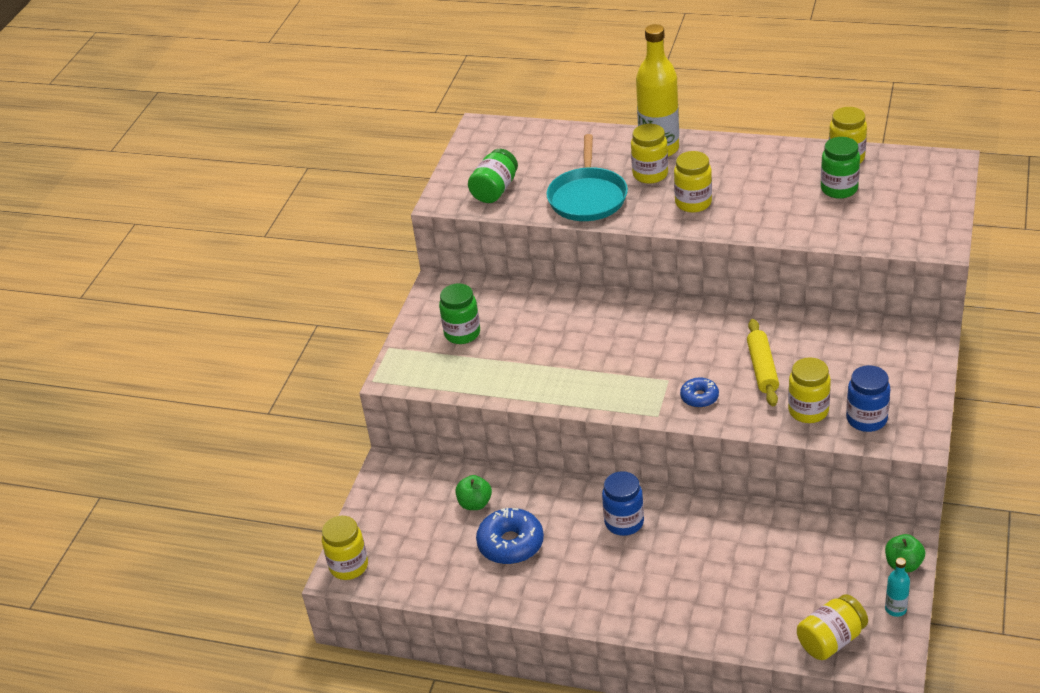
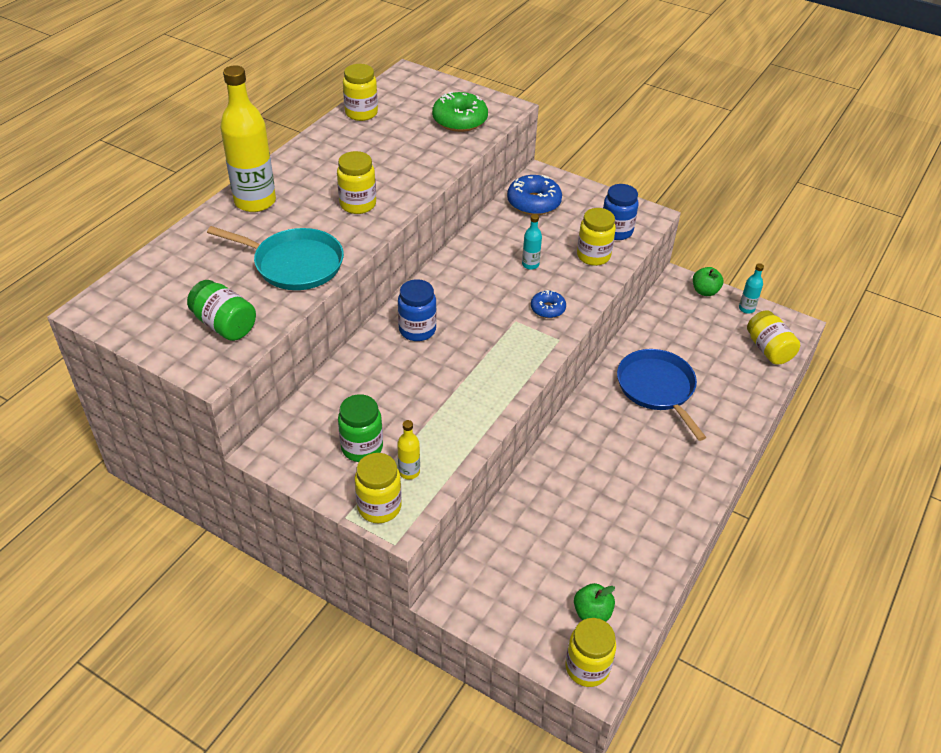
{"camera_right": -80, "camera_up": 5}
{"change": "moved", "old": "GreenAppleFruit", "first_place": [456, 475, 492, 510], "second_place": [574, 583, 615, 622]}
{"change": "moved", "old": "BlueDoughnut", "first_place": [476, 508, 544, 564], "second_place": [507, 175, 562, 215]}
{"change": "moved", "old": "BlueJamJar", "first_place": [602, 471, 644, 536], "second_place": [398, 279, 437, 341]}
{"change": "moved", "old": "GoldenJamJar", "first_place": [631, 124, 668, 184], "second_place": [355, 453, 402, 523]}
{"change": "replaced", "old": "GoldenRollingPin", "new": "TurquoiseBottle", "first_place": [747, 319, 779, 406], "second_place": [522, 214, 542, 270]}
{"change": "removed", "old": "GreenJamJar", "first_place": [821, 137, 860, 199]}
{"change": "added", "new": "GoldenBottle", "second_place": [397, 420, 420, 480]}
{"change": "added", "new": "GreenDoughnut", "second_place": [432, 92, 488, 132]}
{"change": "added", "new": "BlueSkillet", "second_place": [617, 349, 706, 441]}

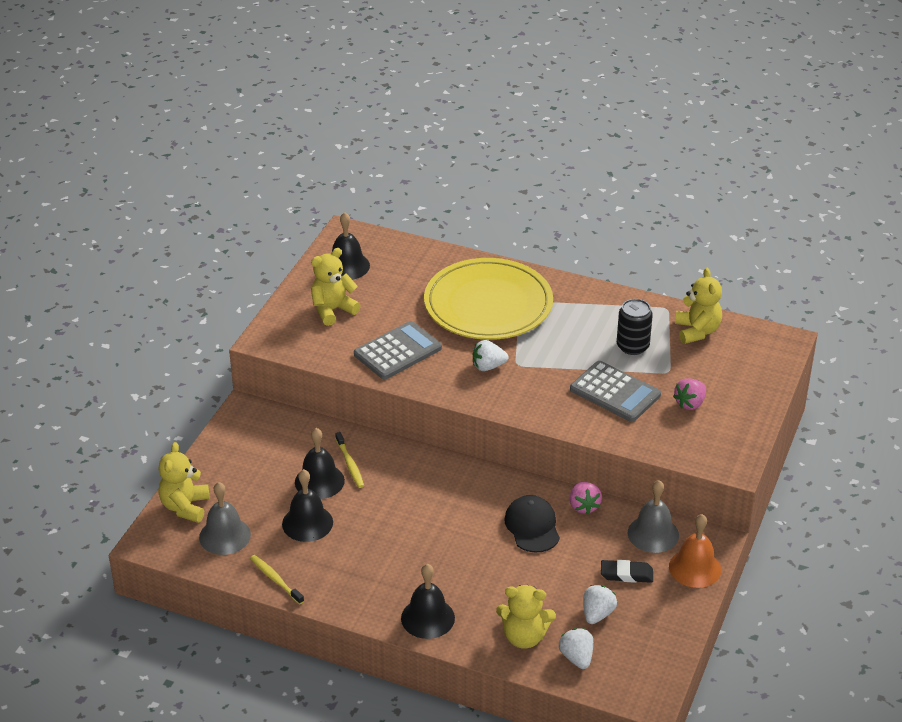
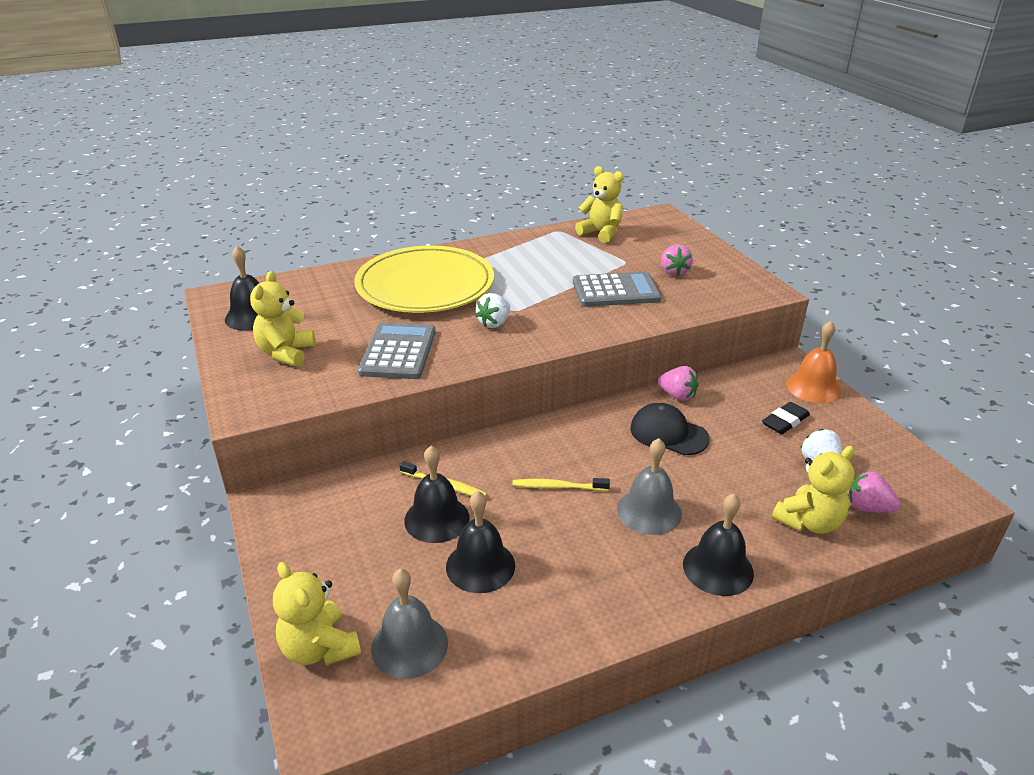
{"camera_right": -45, "camera_up": -5}
{"change": "moved", "old": "GoldenToothBrush", "first_place": [250, 555, 304, 605], "second_place": [513, 478, 610, 491]}
{"change": "recoloured", "old": "WhiteToyStrawberry", "new": "PinkToyStrawberry", "first_place": [559, 628, 593, 669], "second_place": [849, 471, 901, 513]}
{"change": "removed", "old": "BlackCan", "first_place": [617, 299, 653, 355]}
{"change": "moved", "old": "GreyBell", "first_place": [628, 480, 679, 553], "second_place": [617, 438, 682, 535]}

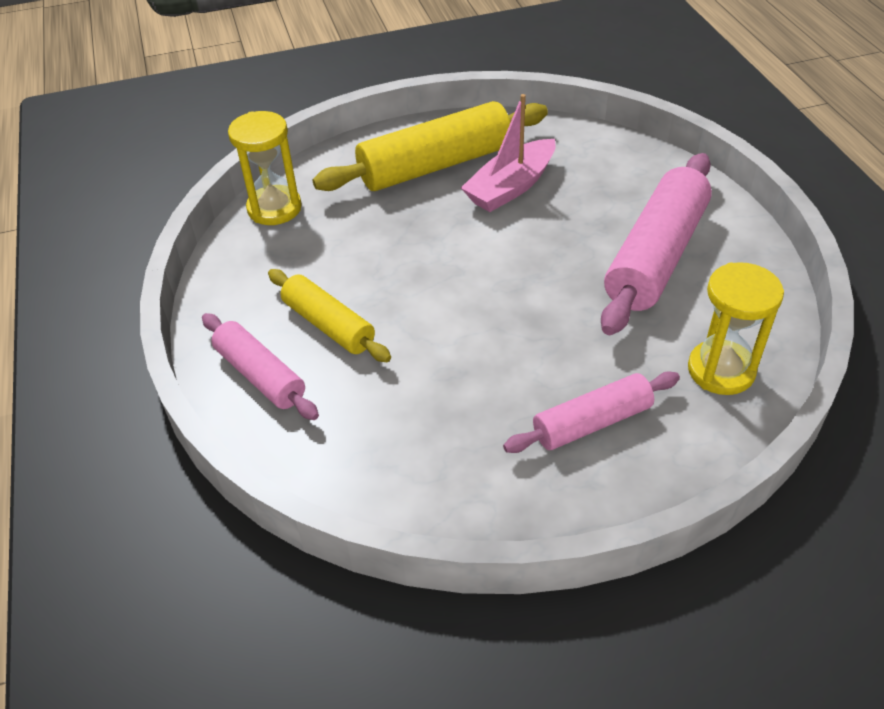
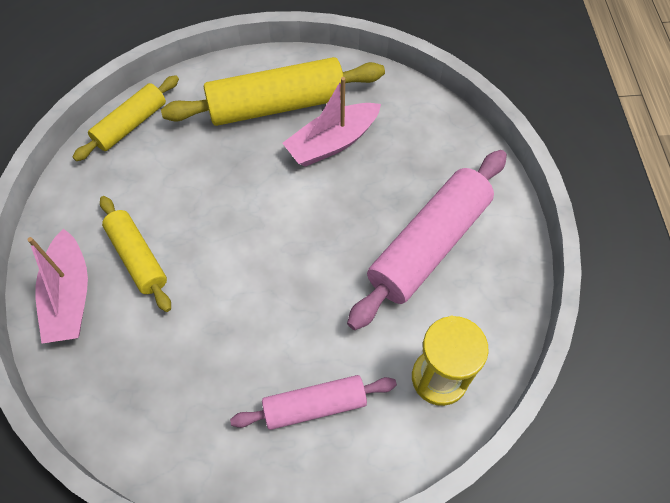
{"camera_right": 10, "camera_up": 15}
{"change": "replaced", "old": "PinkRollingPin", "new": "PinkSailboat", "first_place": [202, 313, 319, 420], "second_place": [27, 228, 88, 344]}
{"change": "replaced", "old": "GoldenSandTimer", "new": "GoldenRollingPin", "first_place": [228, 111, 302, 225], "second_place": [73, 75, 179, 161]}

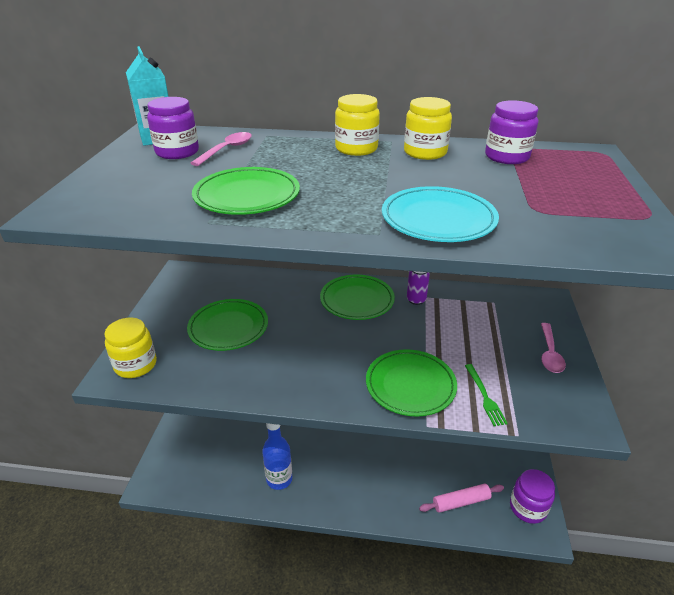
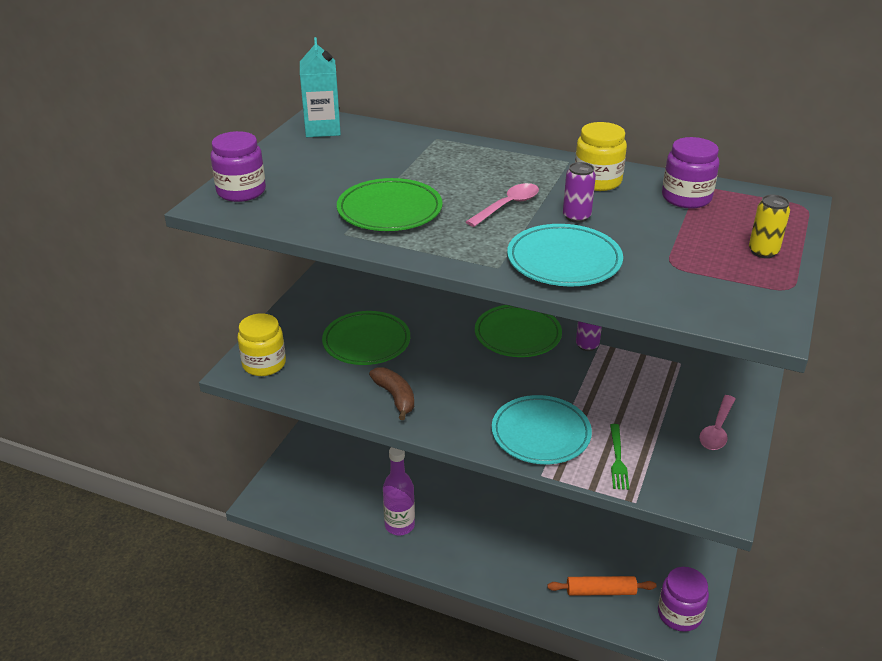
{"camera_right": 15, "camera_up": 0}
{"change": "moved", "old": "PurpleJamJar", "first_place": [147, 97, 199, 159], "second_place": [211, 131, 266, 202]}
{"change": "moved", "old": "PinkTeaspoon", "first_place": [191, 132, 252, 166], "second_place": [466, 183, 539, 227]}
{"change": "recoloured", "old": "BlueBottle", "new": "PurpleBottle", "first_place": [262, 423, 292, 490], "second_place": [383, 447, 415, 535]}
{"change": "removed", "old": "GoldenJamJar", "first_place": [335, 94, 380, 156]}
{"change": "recoloured", "old": "GreenDinnerPlate", "new": "TurquoiseDinnerPlate", "first_place": [366, 349, 457, 417], "second_place": [492, 395, 592, 464]}
{"change": "recoloured", "old": "PinkRollingPin", "new": "BrightOrangeRollingPin", "first_place": [419, 484, 504, 513], "second_place": [547, 576, 656, 596]}
{"change": "added", "new": "DarkBrownBananaFruit", "second_place": [369, 367, 414, 420]}
{"change": "added", "new": "PurpleCan", "second_place": [563, 162, 596, 223]}
{"change": "added", "new": "GoldenCan", "second_place": [749, 195, 790, 258]}

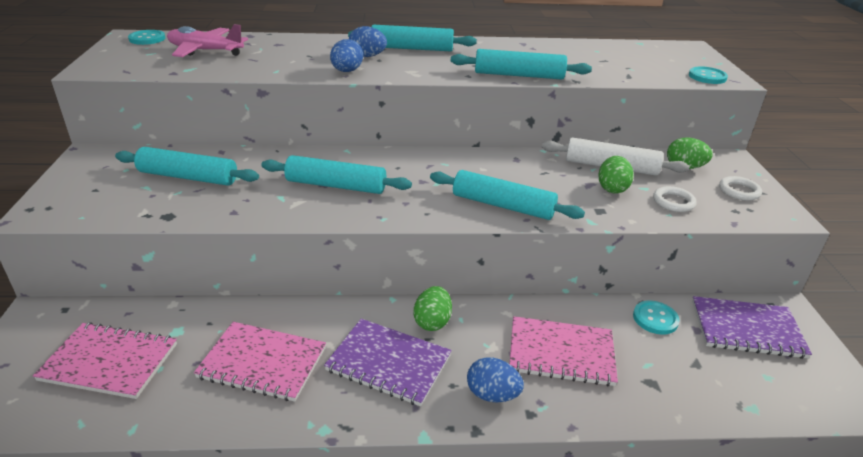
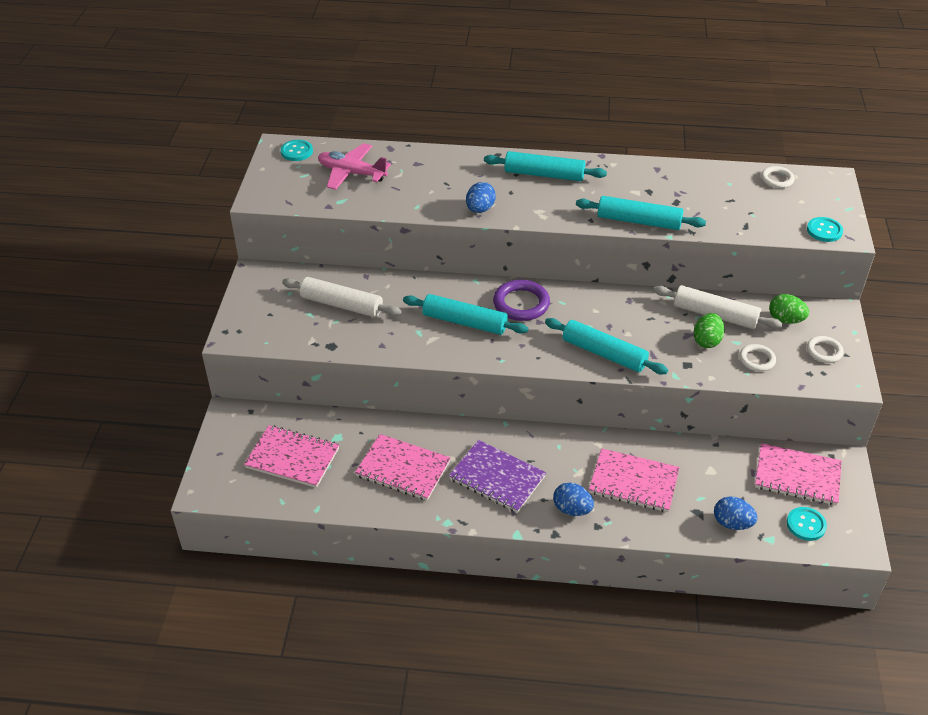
{"camera_right": 10, "camera_up": 10}
{"change": "recoloured", "old": "TurquoiseRollingPin", "new": "WhiteRollingPin", "first_place": [115, 147, 259, 186], "second_place": [282, 277, 402, 317]}
{"change": "moved", "old": "BlueEgg", "first_place": [349, 26, 387, 57], "second_place": [714, 497, 758, 530]}
{"change": "removed", "old": "GreenEgg", "first_place": [414, 286, 452, 331]}
{"change": "moved", "old": "TurquoiseShirtButton", "first_place": [633, 301, 680, 335], "second_place": [787, 507, 827, 541]}
{"change": "recoloured", "old": "PurpleNotebook", "new": "PinkNotebook", "first_place": [692, 296, 812, 359], "second_place": [755, 443, 842, 506]}
{"change": "added", "new": "PurpleHoop", "second_place": [493, 280, 550, 321]}
{"change": "added", "new": "WhiteHoop", "second_place": [761, 166, 795, 188]}

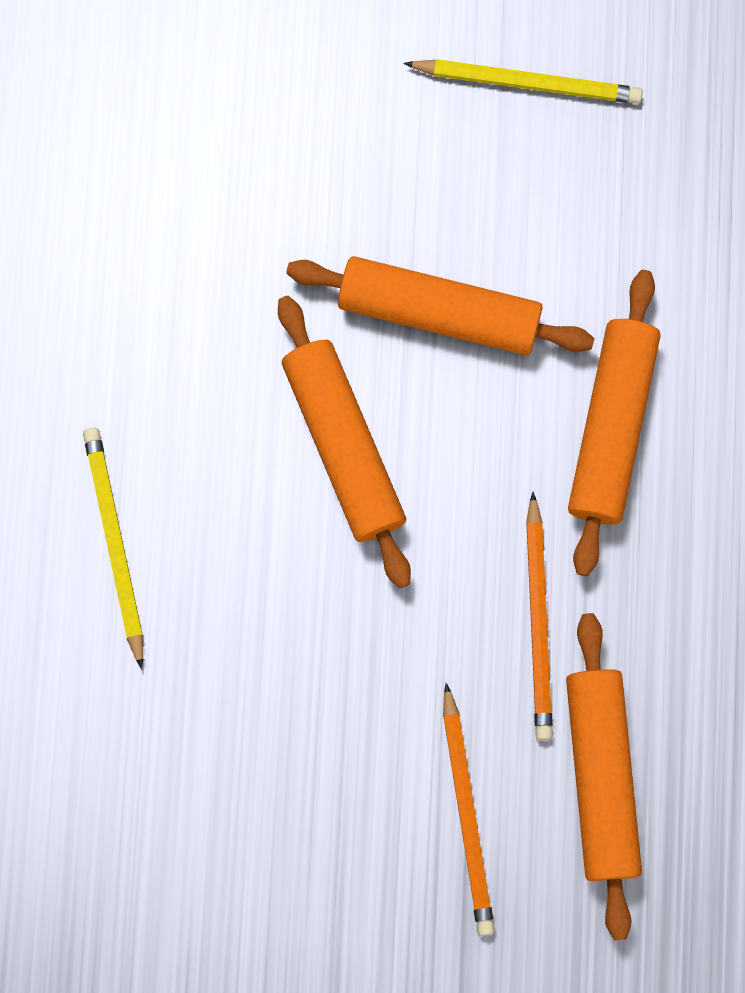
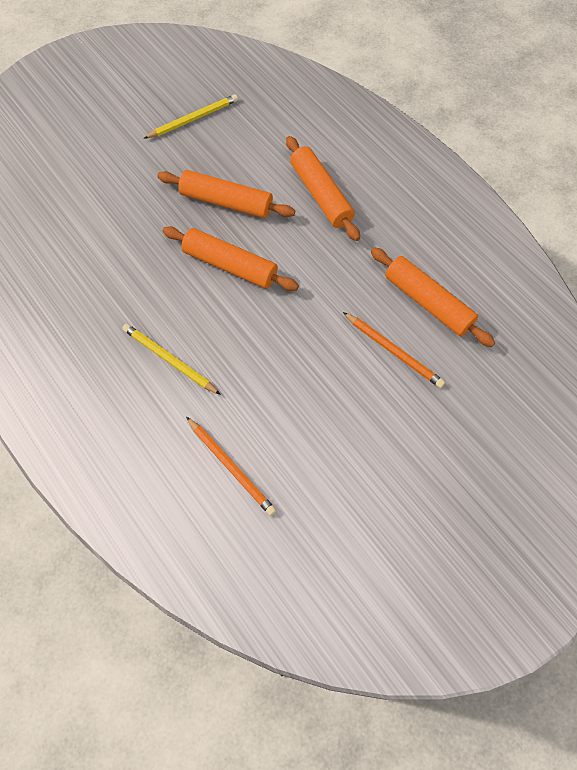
{"camera_right": -40, "camera_up": -15}
{"change": "turned", "old": "BrightOrangeRollingPin", "first_place": [286, 256, 594, 355], "second_place": [157, 170, 295, 218], "degrees": 45}
{"change": "moved", "old": "BrightOrangePencil", "first_place": [526, 492, 553, 740], "second_place": [186, 417, 276, 516]}

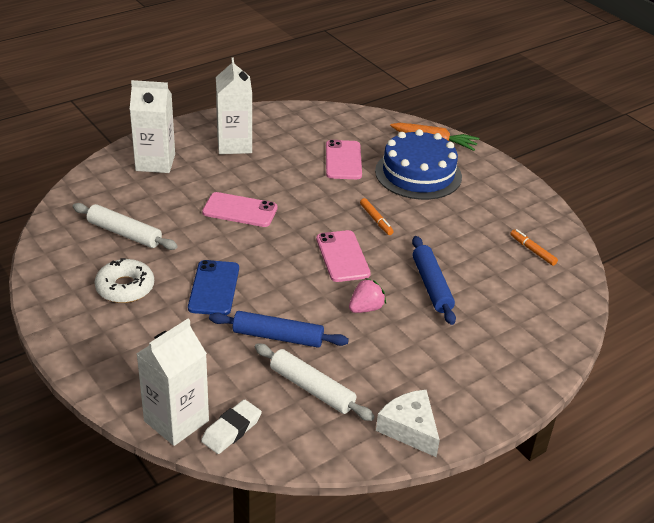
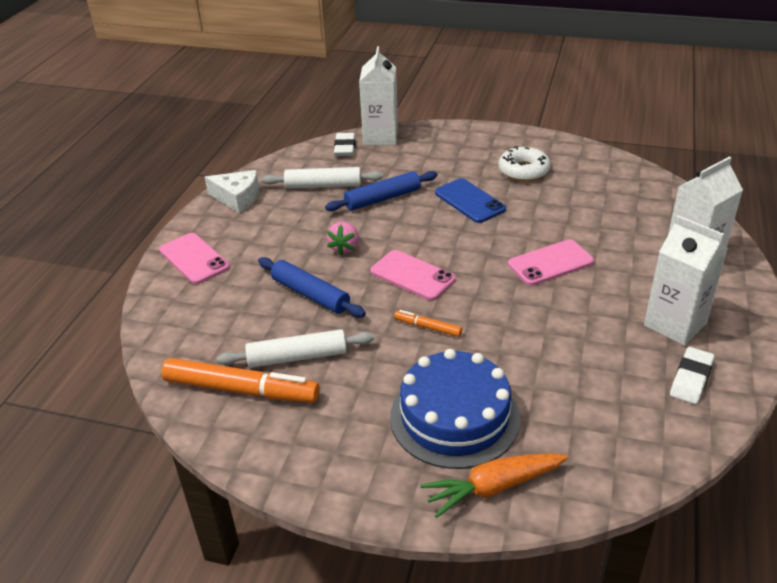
{"camera_right": 145, "camera_up": 0}
{"change": "moved", "old": "WhiteRollingPin", "first_place": [72, 203, 178, 250], "second_place": [217, 329, 374, 368]}
{"change": "moved", "old": "PinkMobilePhone", "first_place": [326, 140, 362, 179], "second_place": [159, 233, 230, 284]}
{"change": "resized", "old": "BrightOrangeFeltPen", "first_place": [510, 229, 558, 266], "second_place": [161, 358, 320, 403], "factor": 2.12}
{"change": "added", "new": "WhiteEraser", "second_place": [670, 347, 714, 404]}

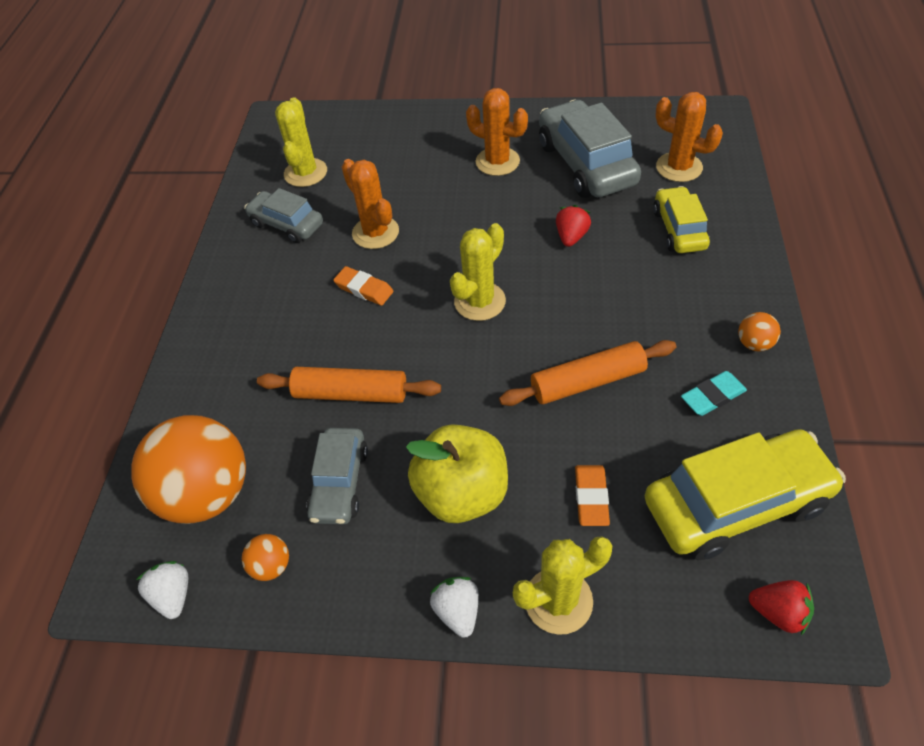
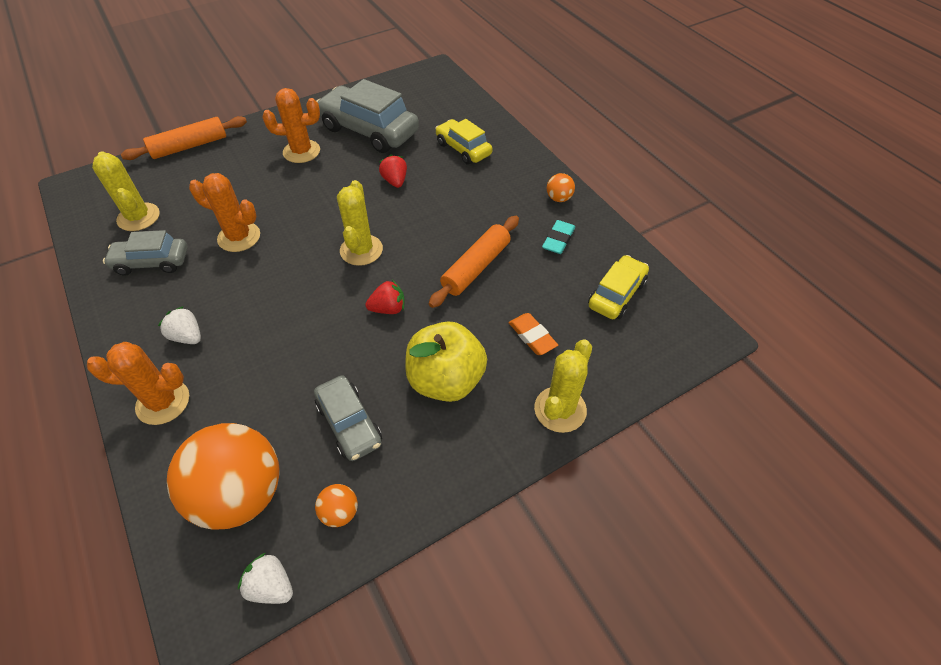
{"camera_right": -40, "camera_up": 0}
{"change": "moved", "old": "BrightOrangeRollingPin", "first_place": [257, 367, 441, 403], "second_place": [121, 116, 247, 160]}
{"change": "removed", "old": "BrightOrangeEraser", "first_place": [333, 266, 393, 306]}
{"change": "moved", "old": "WhiteToyStrawberry", "first_place": [430, 577, 479, 638], "second_place": [158, 306, 201, 344]}
{"change": "resized", "old": "GoldenCar", "first_place": [645, 429, 846, 560], "second_place": [588, 255, 649, 319], "factor": 0.59}
{"change": "moved", "old": "BrightOrangeCactus", "first_place": [655, 92, 723, 182], "second_place": [87, 342, 189, 425]}
{"change": "moved", "old": "RedToyStrawberry", "first_place": [749, 580, 814, 635], "second_place": [365, 280, 405, 314]}

